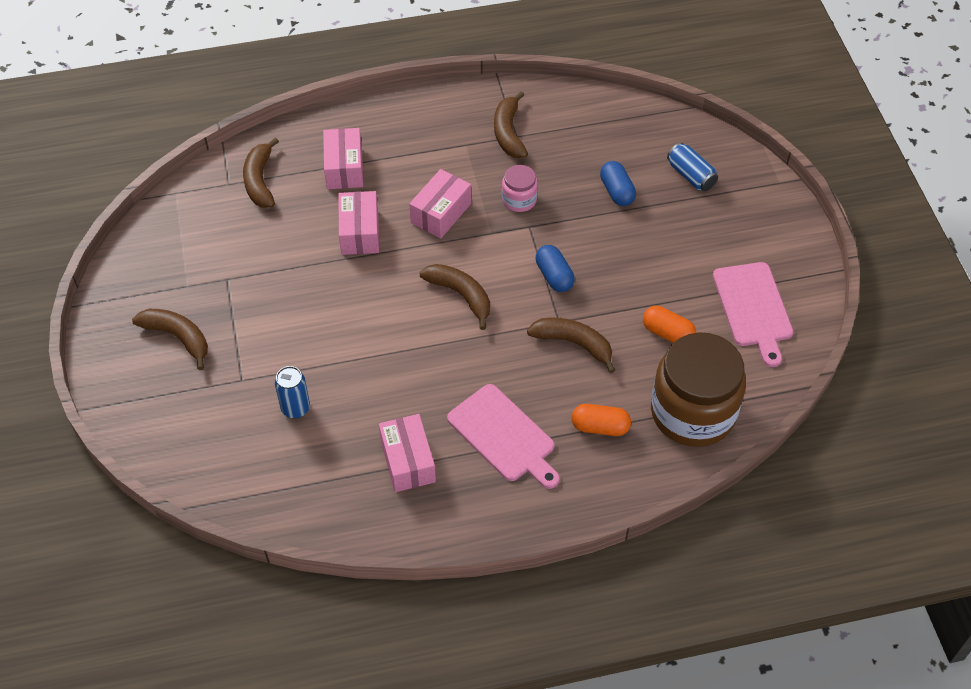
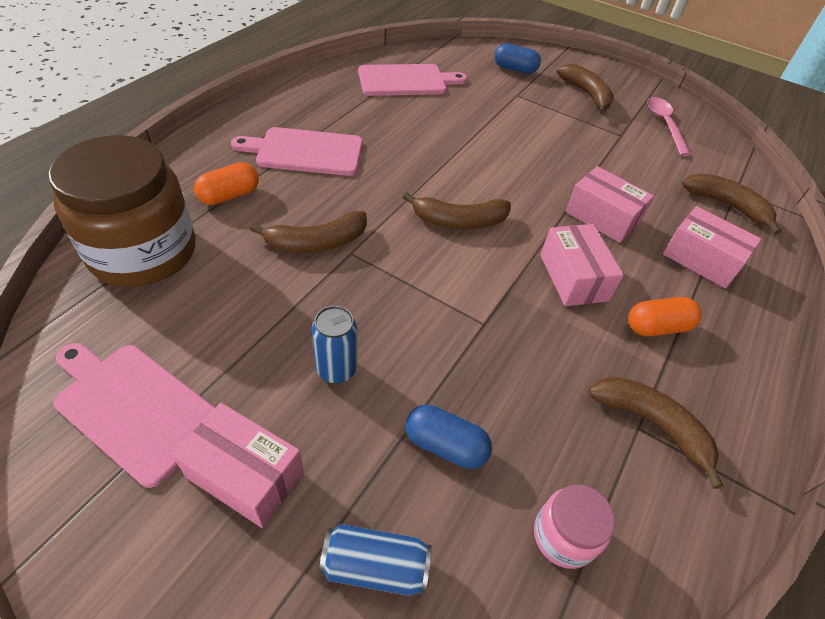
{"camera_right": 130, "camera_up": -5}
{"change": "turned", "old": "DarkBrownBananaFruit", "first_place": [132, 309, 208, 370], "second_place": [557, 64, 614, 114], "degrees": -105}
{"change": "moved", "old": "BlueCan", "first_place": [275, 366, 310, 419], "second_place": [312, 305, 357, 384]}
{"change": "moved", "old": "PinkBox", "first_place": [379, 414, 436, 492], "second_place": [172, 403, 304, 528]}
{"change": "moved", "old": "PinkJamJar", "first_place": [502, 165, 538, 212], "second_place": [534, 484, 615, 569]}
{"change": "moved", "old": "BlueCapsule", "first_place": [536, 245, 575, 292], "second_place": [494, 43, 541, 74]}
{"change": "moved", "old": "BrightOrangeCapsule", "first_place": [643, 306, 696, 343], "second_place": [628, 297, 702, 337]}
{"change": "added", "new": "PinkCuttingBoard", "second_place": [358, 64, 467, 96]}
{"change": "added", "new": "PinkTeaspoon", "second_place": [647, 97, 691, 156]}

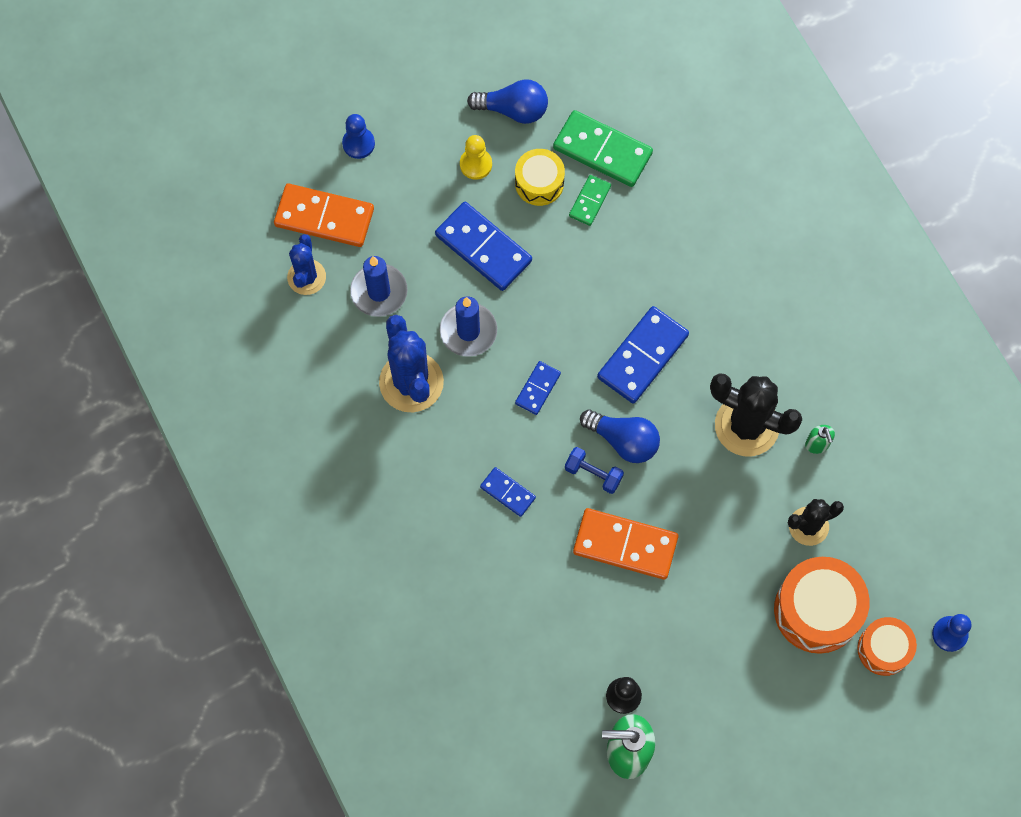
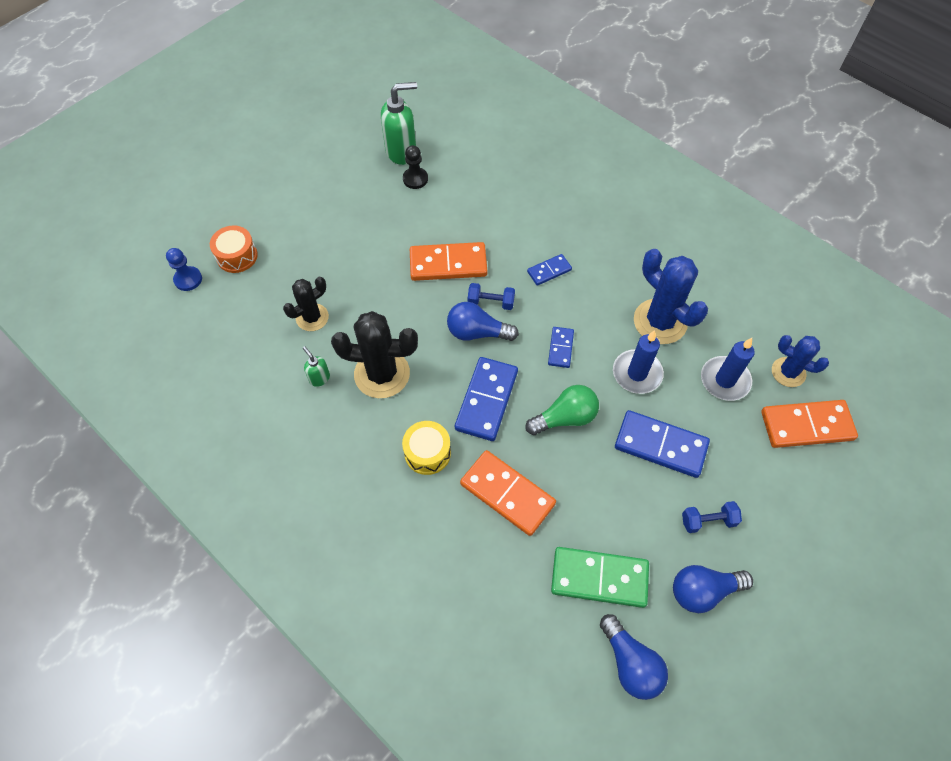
{"camera_right": 160, "camera_up": -10}
{"change": "turned", "old": "BlueCactus", "first_place": [287, 234, 326, 295], "second_place": [772, 335, 829, 387], "degrees": -45}
{"change": "removed", "old": "BluePawn", "first_place": [342, 114, 375, 159]}
{"change": "replaced", "old": "GoldenPawn", "new": "BlueDumbbell", "first_place": [460, 135, 492, 180], "second_place": [682, 501, 742, 533]}
{"change": "turned", "old": "BlueDominoPiece", "first_place": [480, 467, 536, 517], "second_place": [527, 254, 572, 286], "degrees": -45}
{"change": "moved", "old": "GoldenToyDrum", "first_place": [515, 149, 565, 206], "second_place": [402, 421, 451, 475]}
{"change": "removed", "old": "GreenDominoPiece", "first_place": [569, 175, 611, 226]}
{"change": "removed", "old": "BrightOrangeToyDrum", "first_place": [774, 557, 870, 654]}
{"change": "added", "new": "BrightOrangeDominoPiece", "second_place": [460, 450, 556, 536]}
{"change": "added", "new": "GreenLightBulb", "second_place": [526, 385, 599, 435]}
{"change": "added", "new": "BlueLightBulb", "second_place": [600, 614, 668, 700]}

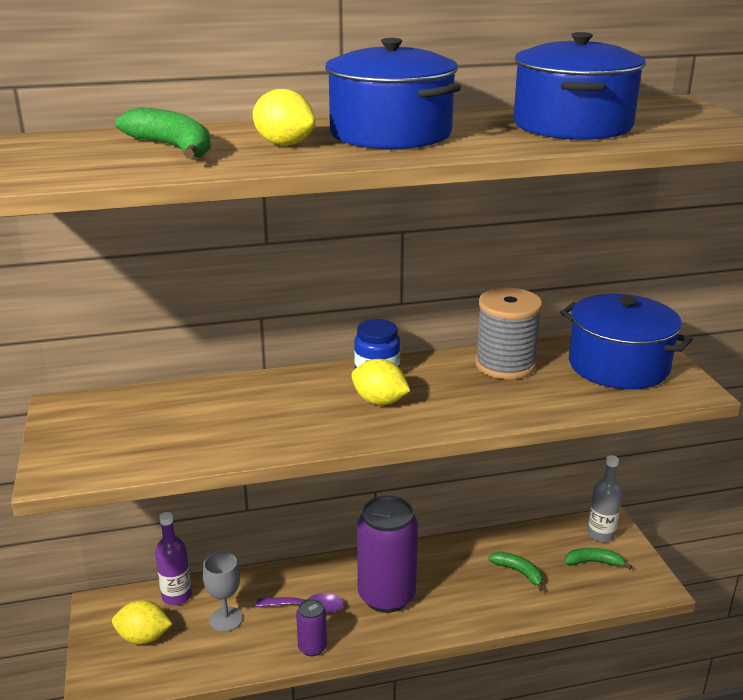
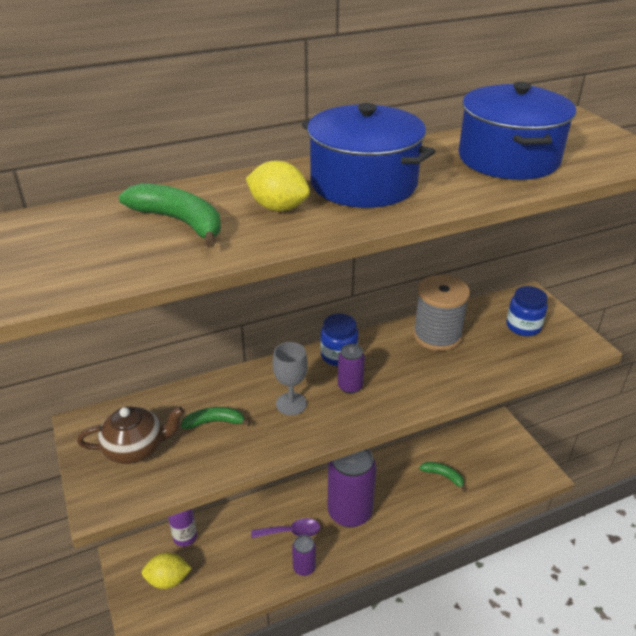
{"camera_right": -10, "camera_up": 10}
{"change": "moved", "old": "GreyChalice", "first_place": [203, 552, 243, 632], "second_place": [273, 342, 308, 415]}
{"change": "replaced", "old": "GoldenToyLemon", "new": "PurpleCan", "first_place": [351, 359, 410, 405], "second_place": [338, 344, 365, 394]}
{"change": "replaced", "old": "BluePot", "new": "BlueJamJar", "first_place": [560, 294, 693, 389], "second_place": [506, 286, 548, 336]}
{"change": "moved", "old": "GreenBananaFruit", "first_place": [564, 548, 632, 569], "second_place": [181, 407, 251, 429]}
{"change": "removed", "old": "GreyBottle", "first_place": [587, 455, 622, 543]}
{"change": "added", "new": "DarkBrownChinaTeapot", "second_place": [77, 406, 184, 464]}

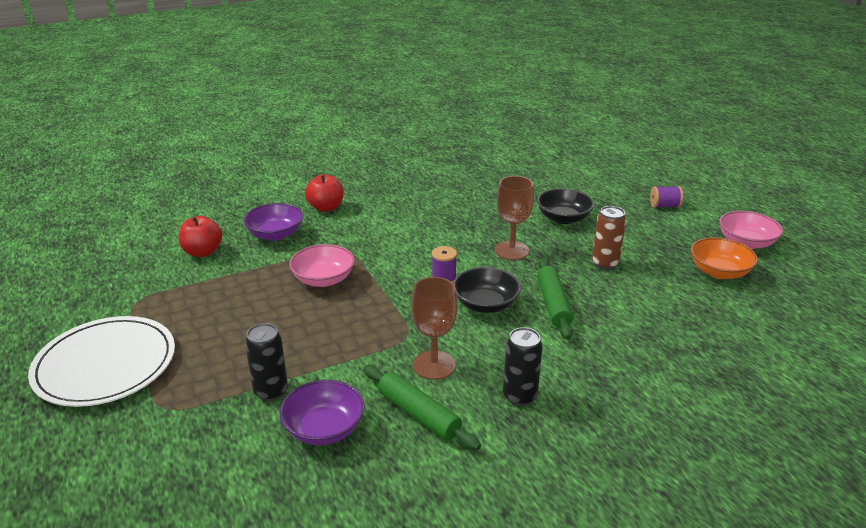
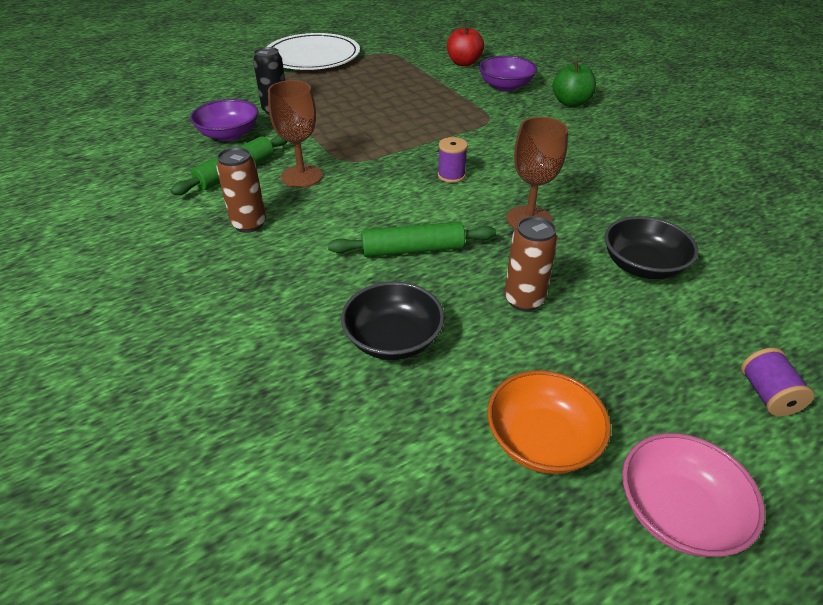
{"camera_right": 85, "camera_up": 10}
{"change": "removed", "old": "PinkDeepDish", "first_place": [289, 244, 355, 287]}
{"change": "recoloured", "old": "RedAppleFruit", "new": "GreenAppleFruit", "first_place": [305, 174, 343, 212], "second_place": [552, 61, 596, 107]}
{"change": "moved", "old": "BlackDeepDish", "first_place": [453, 267, 521, 313], "second_place": [341, 281, 445, 360]}
{"change": "recoloured", "old": "BlackCan", "new": "DarkBrownCan", "first_place": [503, 327, 543, 406], "second_place": [216, 147, 266, 233]}

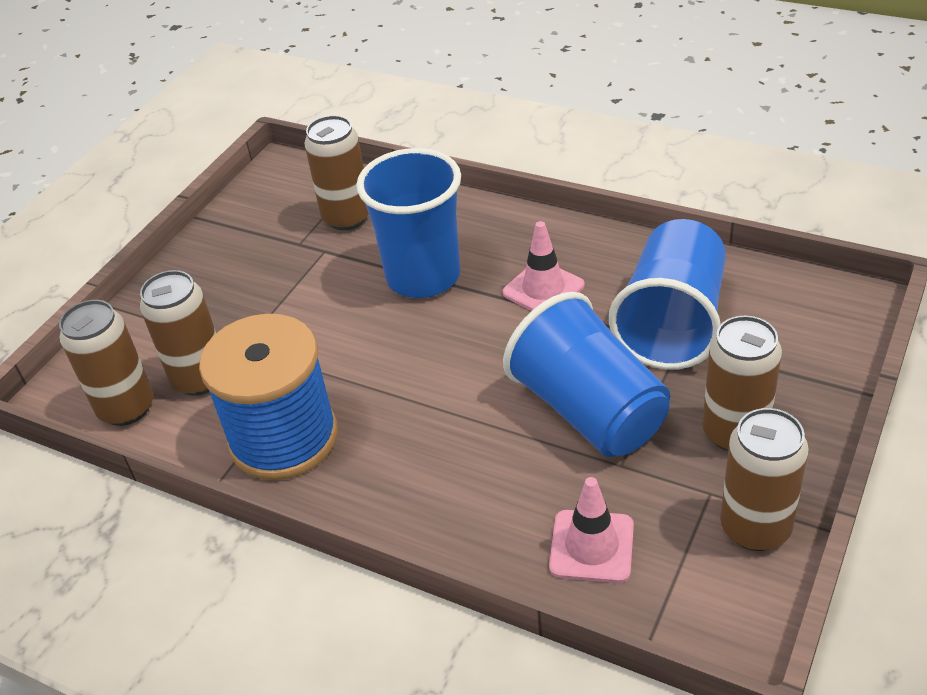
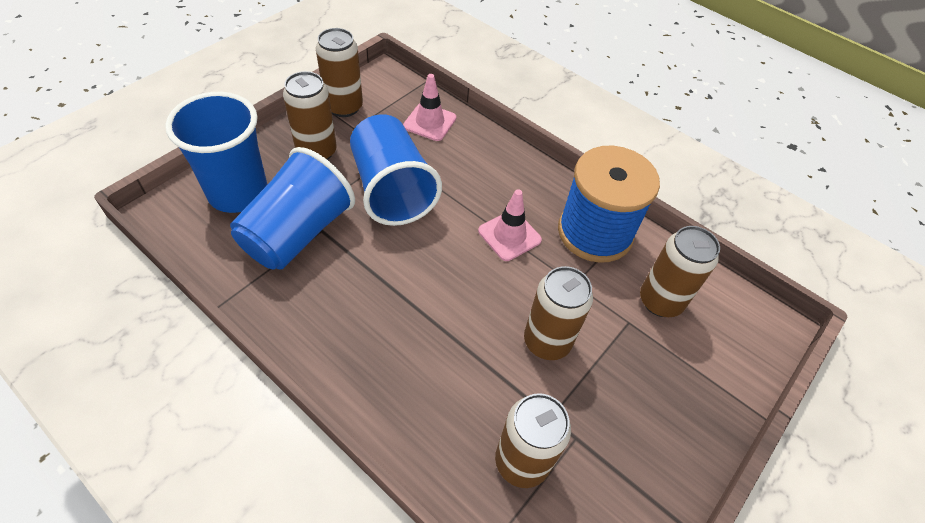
{"camera_right": -175, "camera_up": 10}
{"change": "moved", "old": "DarkBrownCan", "first_place": [59, 300, 154, 426], "second_place": [524, 266, 593, 360]}
{"change": "moved", "old": "BlueBeaker", "first_place": [356, 148, 461, 298], "second_place": [165, 92, 268, 213]}
{"change": "moved", "old": "PinkSafetyCone", "first_place": [503, 221, 585, 311], "second_place": [478, 189, 542, 261]}

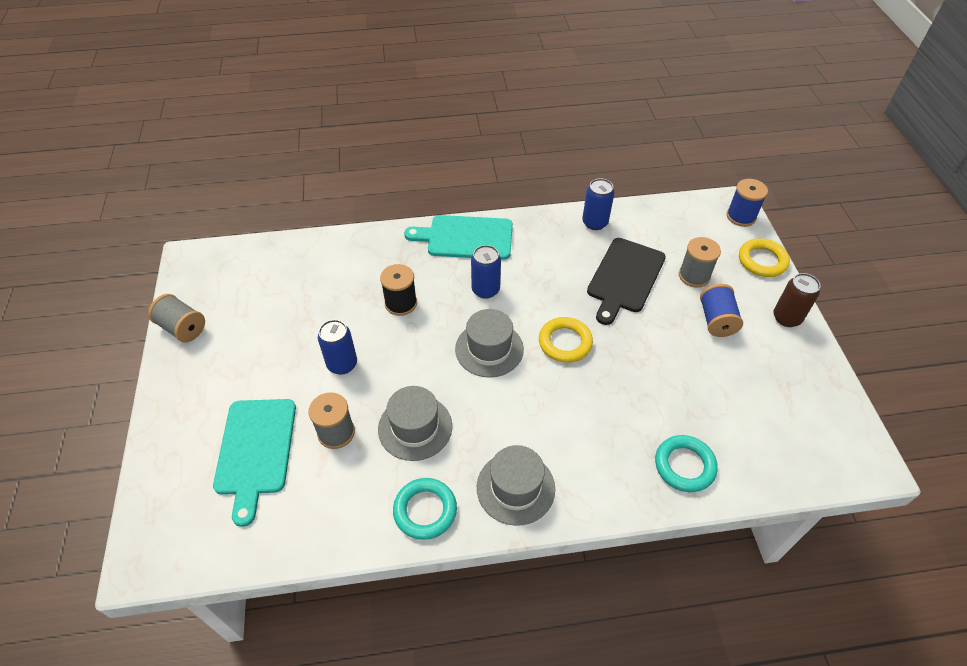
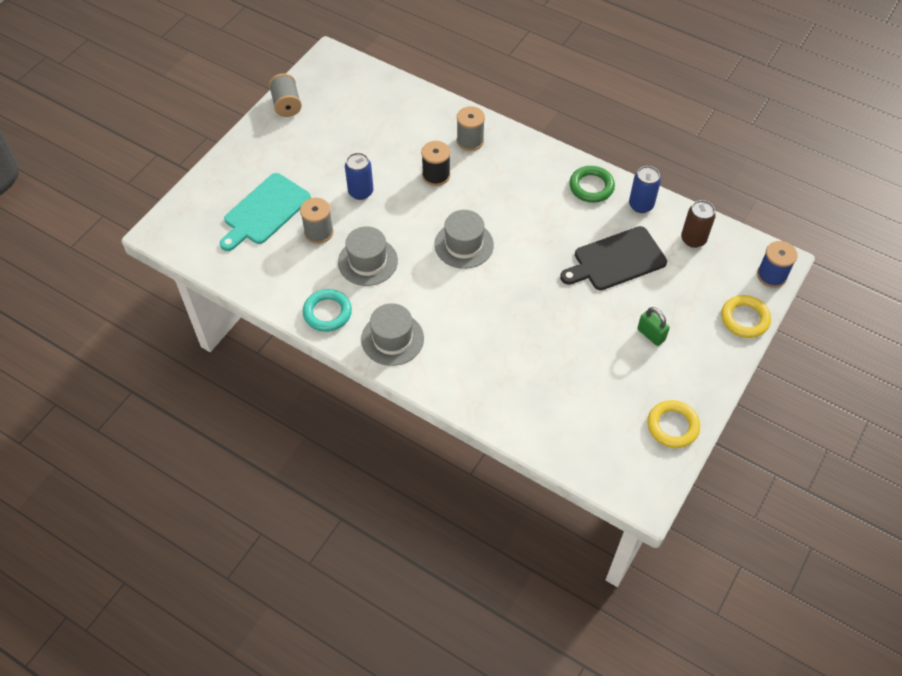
{"camera_right": 40, "camera_up": 5}
{"change": "removed", "old": "TurquoiseCuttingBoard", "first_place": [404, 215, 513, 260]}
{"change": "removed", "old": "BlueCan", "first_place": [471, 245, 501, 299]}
{"change": "moved", "old": "GoldenHoop", "first_place": [539, 317, 593, 363], "second_place": [647, 400, 700, 448]}
{"change": "removed", "old": "TurquoiseHoop", "first_place": [655, 435, 718, 492]}
{"change": "moved", "old": "GreySpool", "first_place": [679, 237, 721, 288], "second_place": [457, 106, 485, 151]}
{"change": "replaced", "old": "BlueSpool", "new": "GreenPadlock", "first_place": [700, 284, 743, 337], "second_place": [637, 307, 670, 346]}
{"change": "moved", "old": "DarkBrownCan", "first_place": [773, 273, 821, 327], "second_place": [681, 200, 716, 248]}
{"change": "added", "new": "GreenHoop", "second_place": [569, 166, 615, 203]}

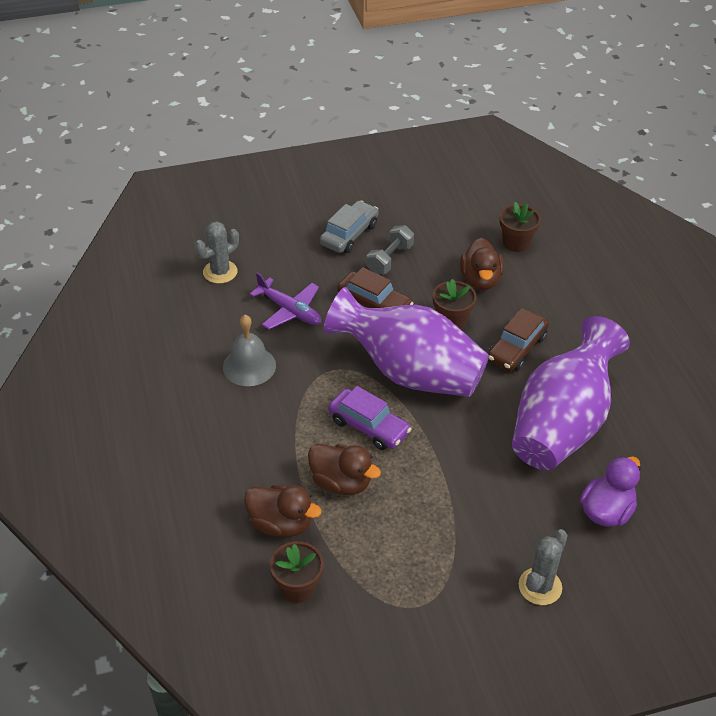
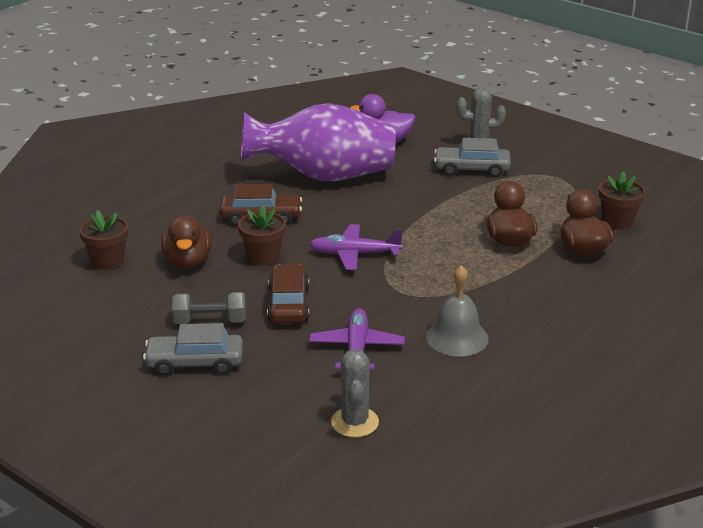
{"camera_right": -125, "camera_up": -15}
{"change": "turned", "old": "GreyCactus", "first_place": [195, 221, 239, 284], "second_place": [331, 349, 379, 438], "degrees": 75}
{"change": "replaced", "old": "PurpleFlowerVase", "new": "PurpleAeroplane", "first_place": [323, 287, 489, 397], "second_place": [309, 224, 403, 270]}
{"change": "removed", "old": "PurpleCar", "first_place": [328, 386, 411, 450]}
{"change": "turned", "old": "DarkBrownToyDuck", "first_place": [460, 238, 504, 290], "second_place": [161, 215, 212, 269], "degrees": 120}
{"change": "added", "new": "GreyCar", "second_place": [434, 138, 511, 177]}

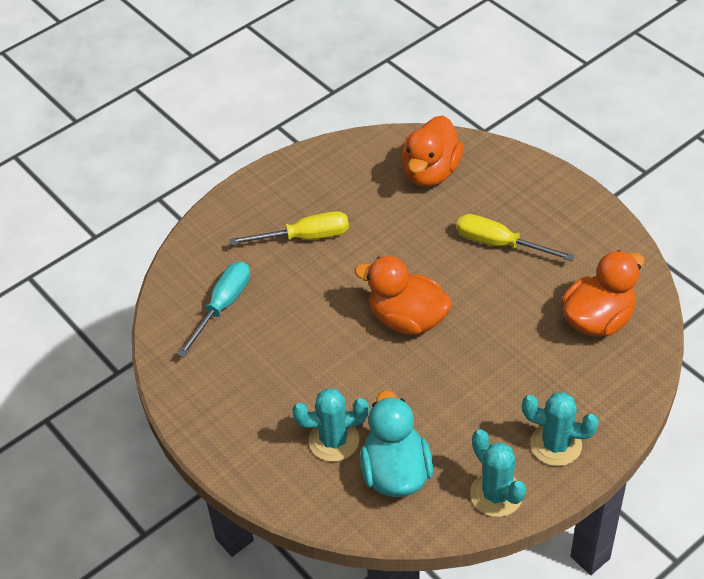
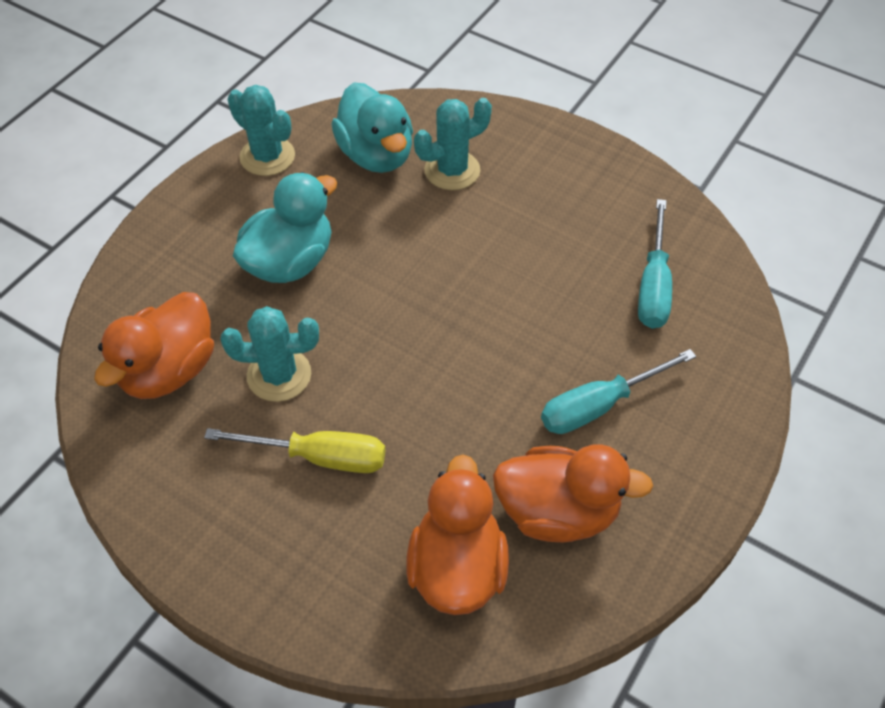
{"camera_right": 160, "camera_up": 5}
{"change": "recoloured", "old": "GoldenHandScrewdriver", "new": "TurquoiseHandScrewdriver", "first_place": [229, 211, 349, 245], "second_place": [541, 349, 696, 434]}
{"change": "moved", "old": "BrightOrangeToyDuck", "first_place": [354, 256, 452, 335], "second_place": [493, 444, 653, 542]}
{"change": "moved", "old": "TurquoiseCactus", "first_place": [522, 392, 599, 466], "second_place": [220, 306, 319, 402]}
{"change": "added", "new": "TurquoiseToyDuck", "second_place": [233, 172, 337, 283]}

